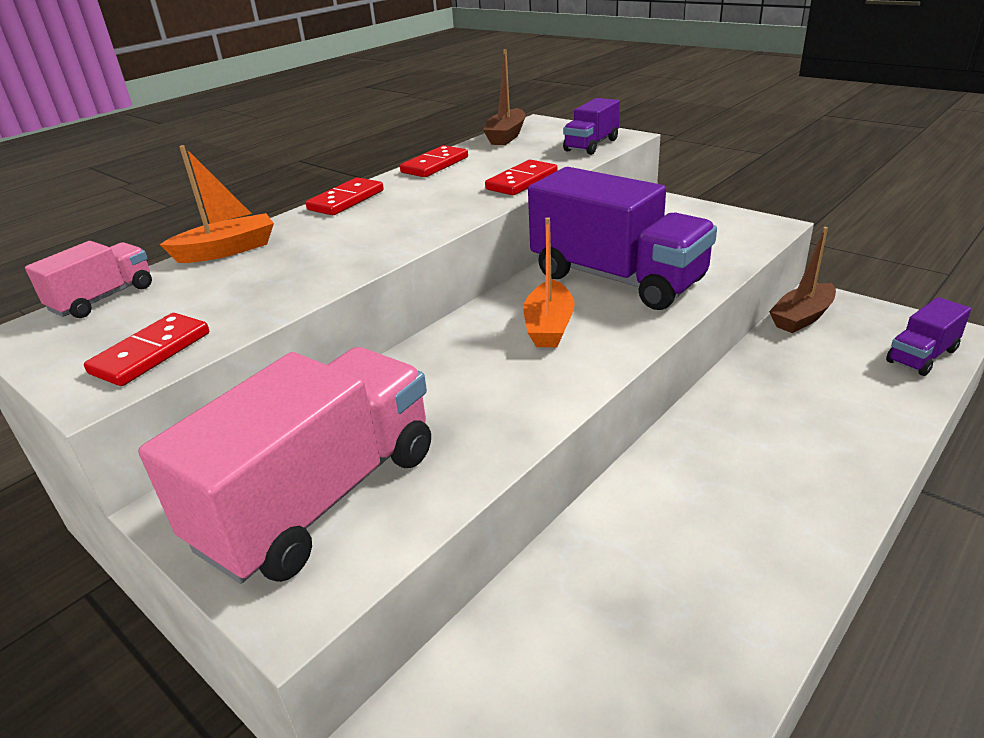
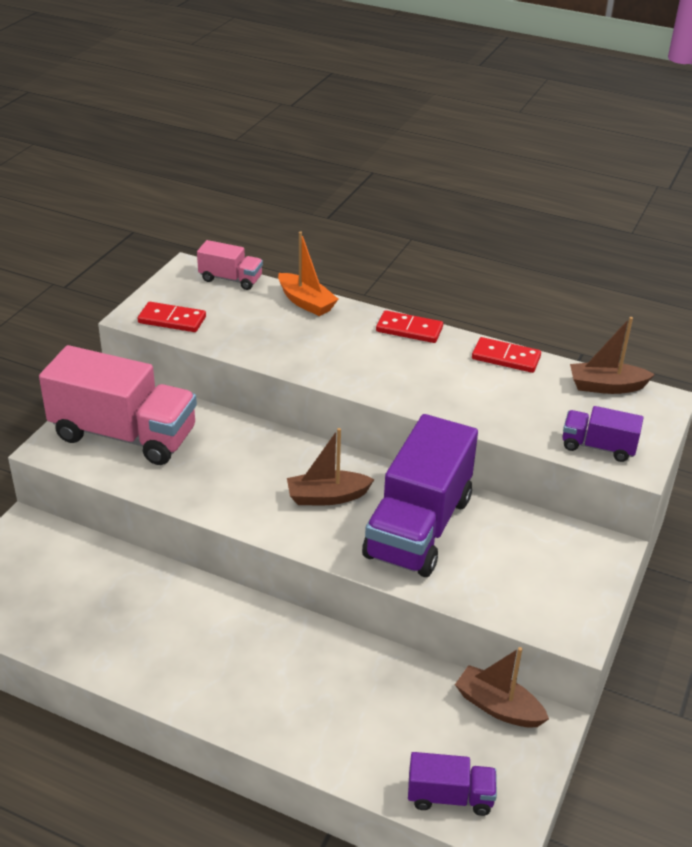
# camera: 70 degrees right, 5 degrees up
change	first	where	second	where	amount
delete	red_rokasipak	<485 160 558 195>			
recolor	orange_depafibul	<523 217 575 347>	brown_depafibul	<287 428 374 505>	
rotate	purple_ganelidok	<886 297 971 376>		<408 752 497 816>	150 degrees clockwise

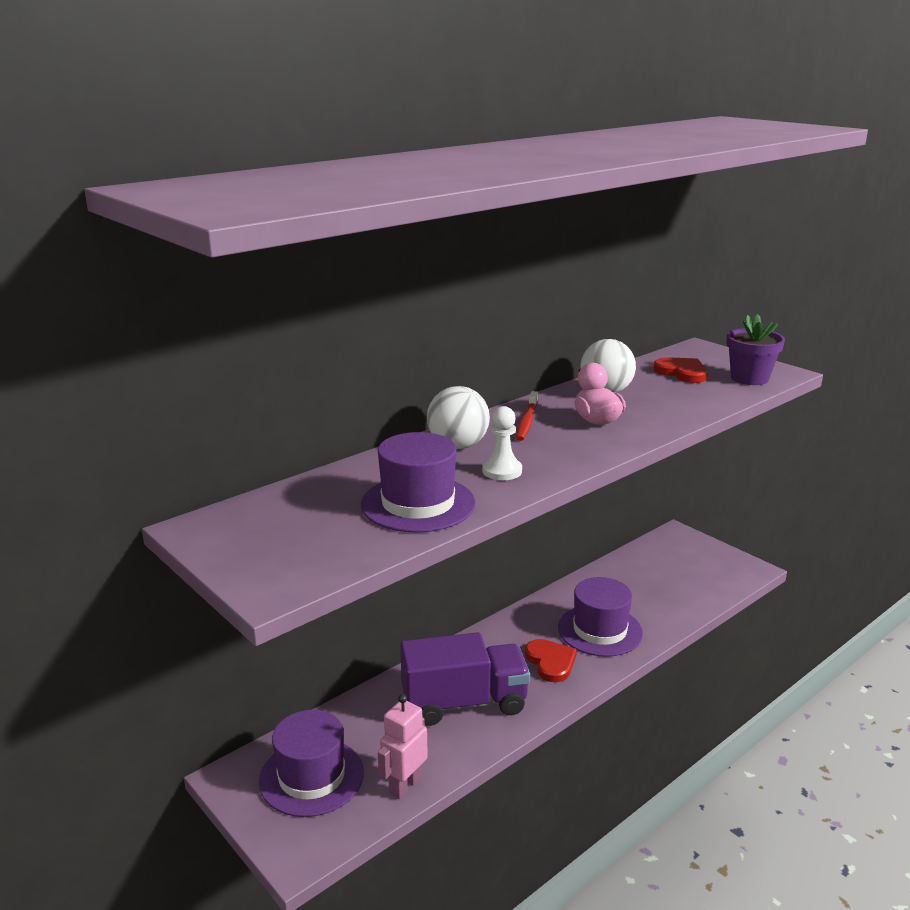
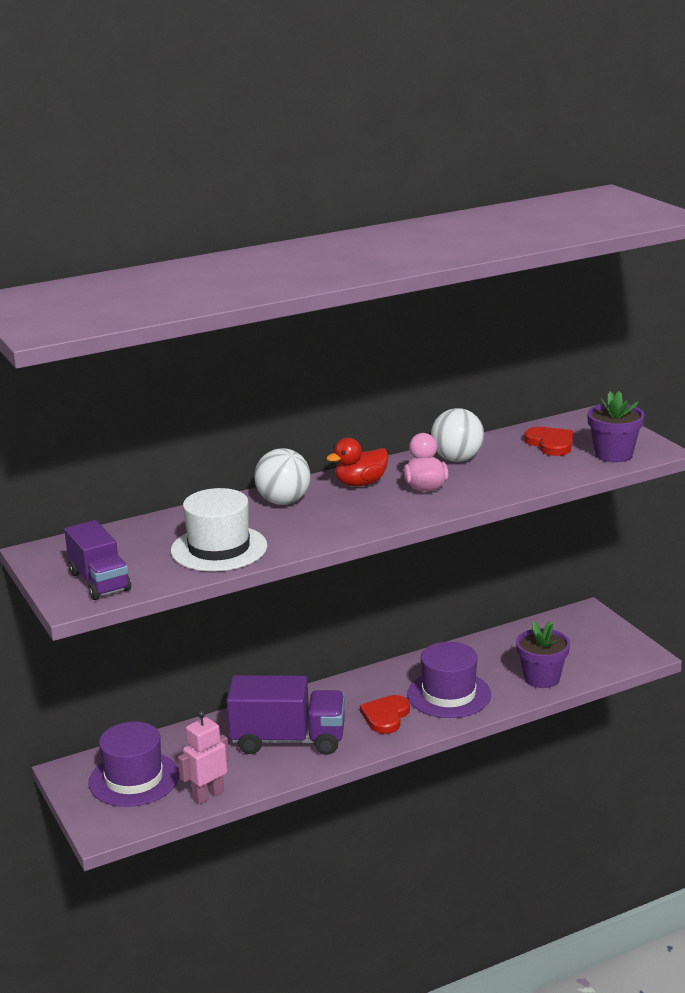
# camera: 15 degrees right, 0 degrees up
change	first	where	second	where	amount
replace	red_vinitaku	<516 391 538 441>	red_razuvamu	<326 438 388 486>	
delete	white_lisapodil	<482 406 522 480>			
recolor	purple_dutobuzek	<361 432 475 533>	white_dutobuzek	<171 488 267 572>	
rotate	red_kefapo	<525 639 577 682>		<360 695 410 734>	150 degrees counterclockwise
insert			purple_ganelidok	<64 520 131 600>	
insert			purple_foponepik	<516 621 570 688>	

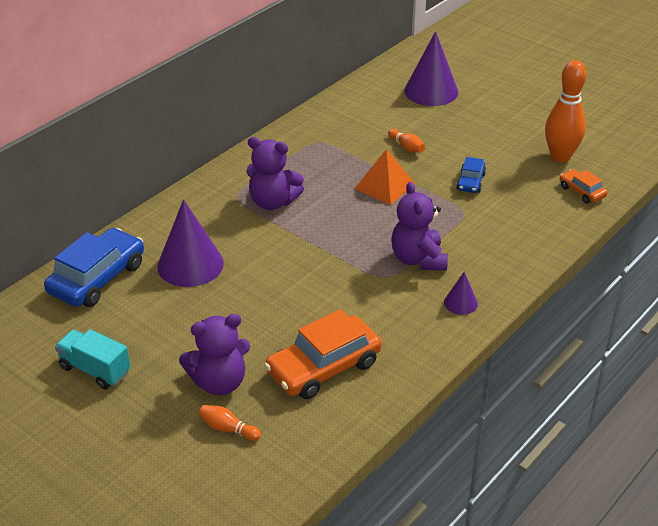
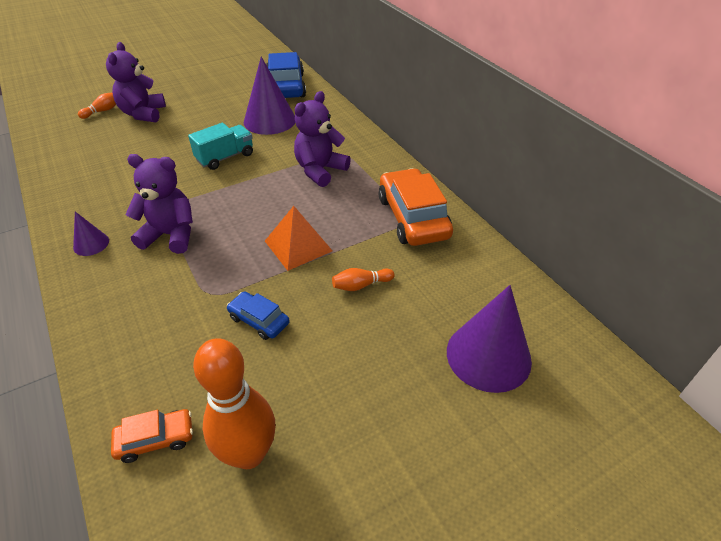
# camera: 110 degrees right, 5 degrees up
change	first	where	second	where	amount
rotate	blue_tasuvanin	<44 228 144 307>		<266 52 306 98>	150 degrees counterclockwise
move	orange_tasuvanin	<264 309 382 399>		<379 168 453 246>	
move	turquoise_ganelidok	<55 329 131 389>		<188 123 253 170>	

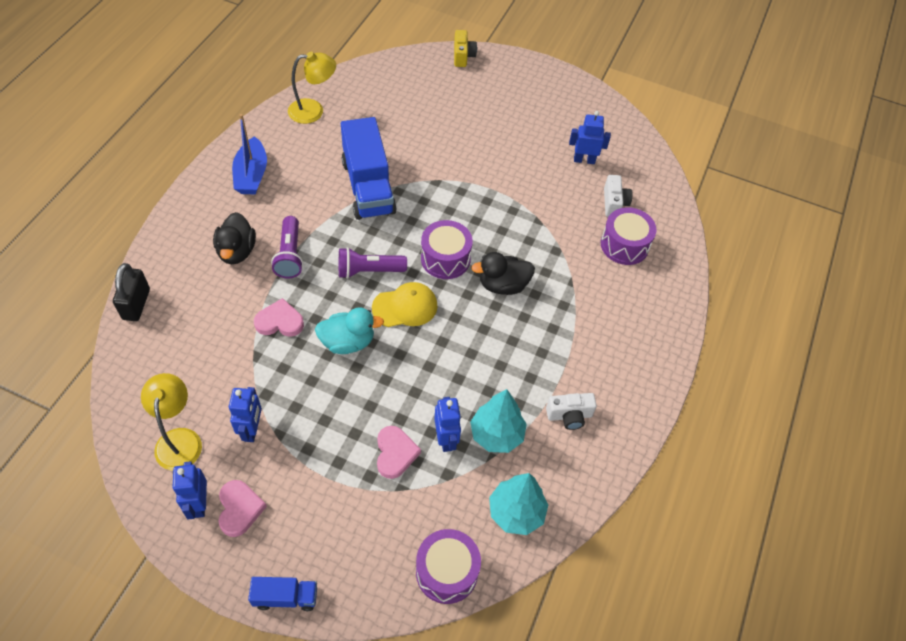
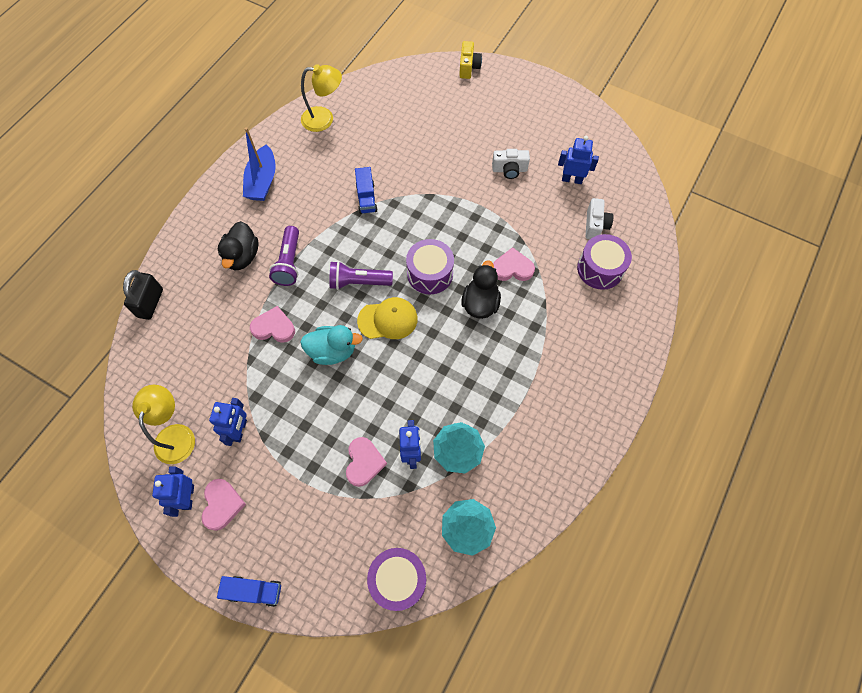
# camera: 10 degrees right, 10 degrees up
change	first	where	second	where	amount
resize	blue_ganelidok	<341 117 397 220>		<355 167 378 214>	x0.49
rotate	black_razuvamu	<471 252 535 295>		<461 260 501 319>	105 degrees clockwise
move	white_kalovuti	<546 393 597 430>		<492 149 530 179>	
insert			pink_kefapo	<493 247 535 281>	

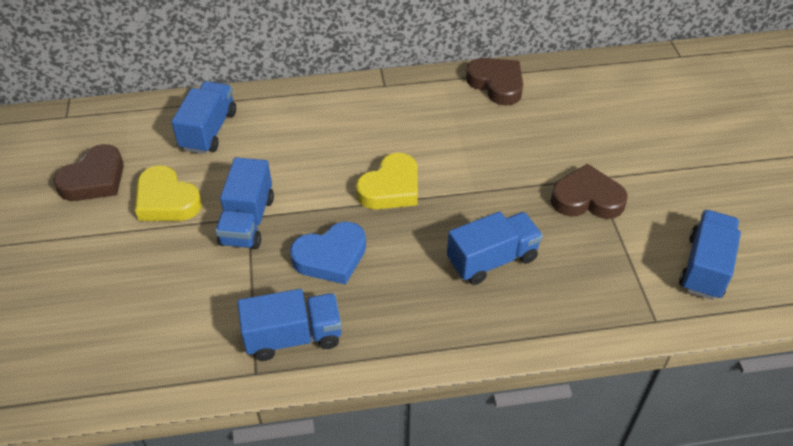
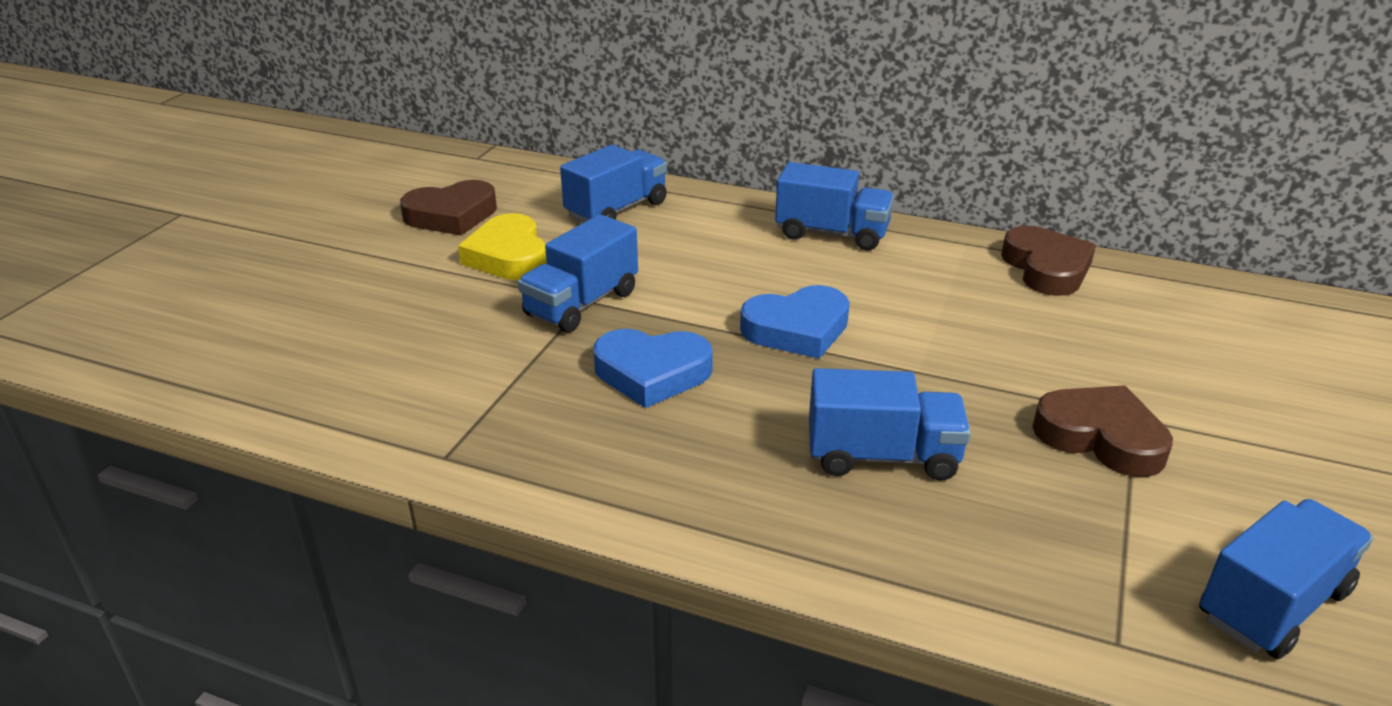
# camera: 30 degrees right, 15 degrees down
change	first	where	second	where	amount
recolor	yellow_kefapo	<356 153 418 209>	blue_kefapo	<740 285 850 359>	
move	blue_ganelidok	<237 289 342 361>		<775 162 894 250>	

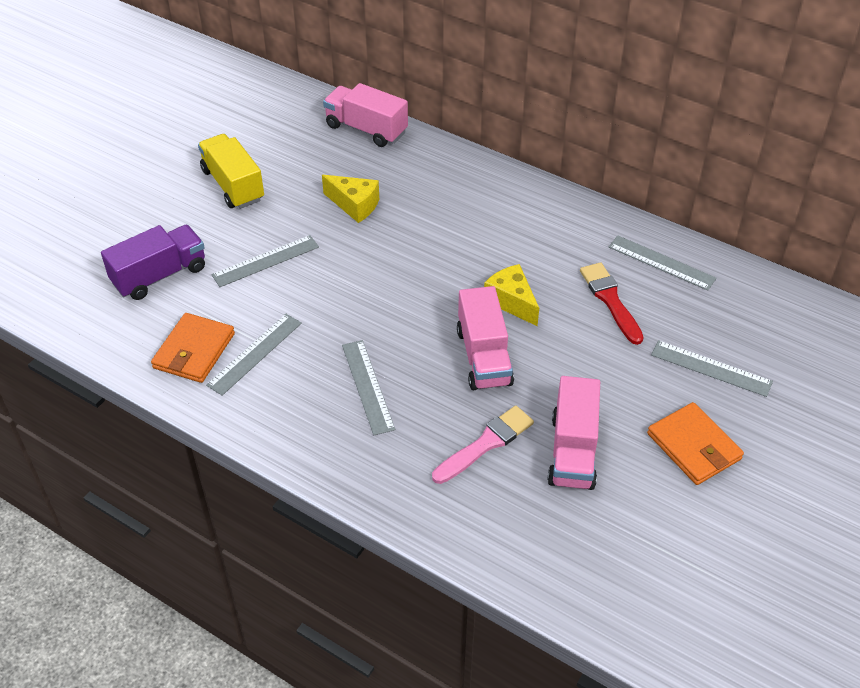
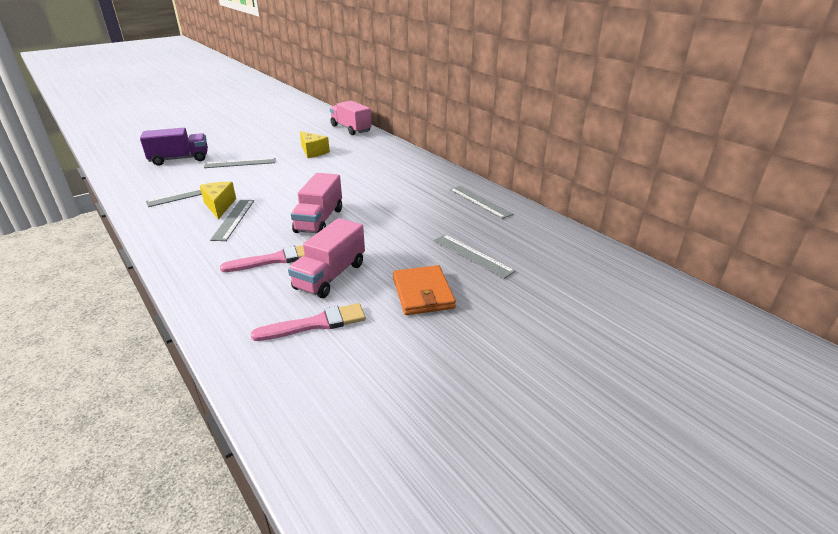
# camera: 20 degrees right, 15 degrees down
change	first	where	second	where	amount
delete	yellow_ganelidok	<198 134 264 209>			
delete	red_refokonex	<580 262 644 345>			
move	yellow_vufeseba	<484 264 539 326>		<200 182 236 219>	
delete	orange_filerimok	<151 313 235 383>			
insert			pink_refokonex	<251 303 366 341>	

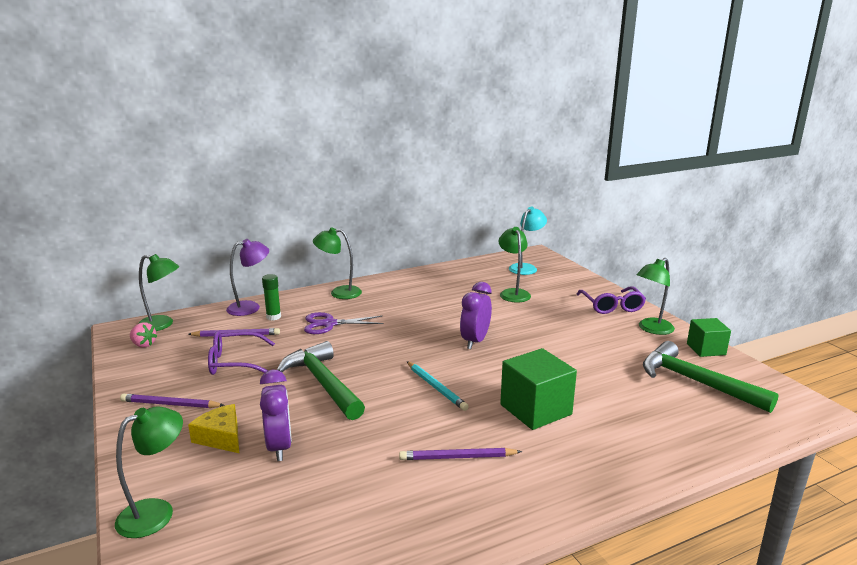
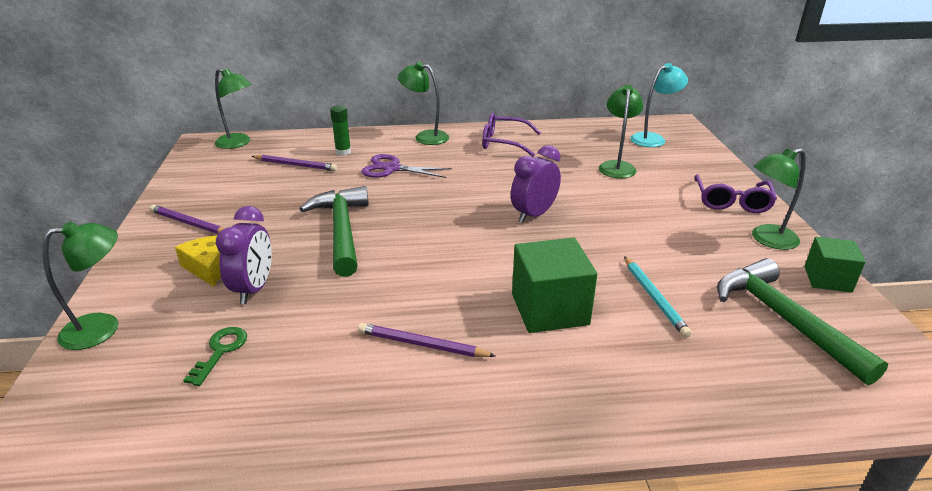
# camera: 20 degrees right, 10 degrees up
change	first	where	second	where	amount
delete	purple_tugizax	<226 239 269 316>			
delete	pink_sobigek	<130 322 157 348>			
move	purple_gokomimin	<208 331 275 375>		<482 113 541 157>	
move	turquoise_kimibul	<407 361 469 411>		<624 256 692 338>	
insert			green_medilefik	<183 327 247 386>	

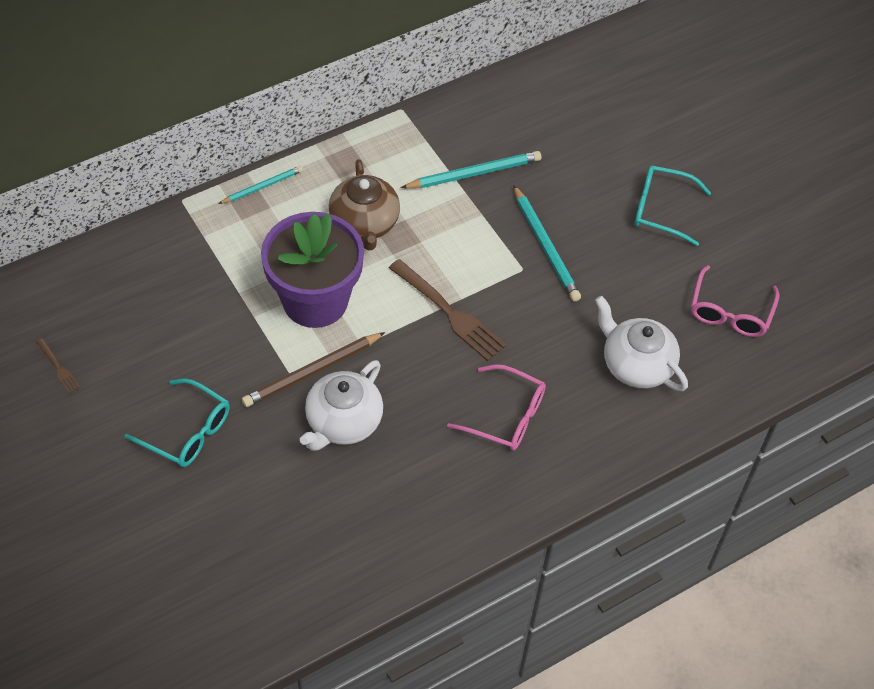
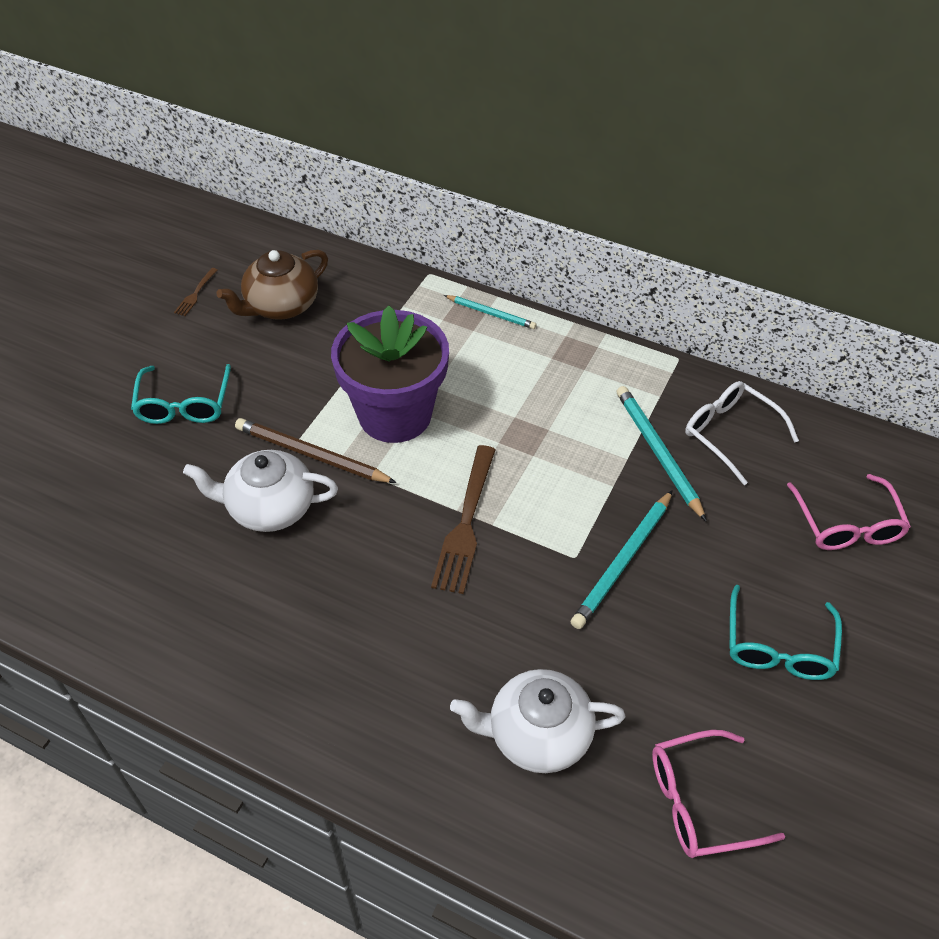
# camera: 60 degrees right, 5 degrees down
change	first	where	second	where	amount
rotate	turquoise_kimibul	<401 151 541 189>		<616 386 707 522>	150 degrees counterclockwise
move	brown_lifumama	<329 159 400 250>		<216 250 328 320>	
rotate	turquoise_gokomimin	<634 165 711 246>		<730 585 842 680>	150 degrees counterclockwise
rotate	white_lifumama	<595 296 688 391>		<450 669 625 773>	105 degrees counterclockwise
move	pink_gokomimin	<447 364 546 451>		<787 474 911 550>	
insert			white_gokomimin	<685 381 799 485>	

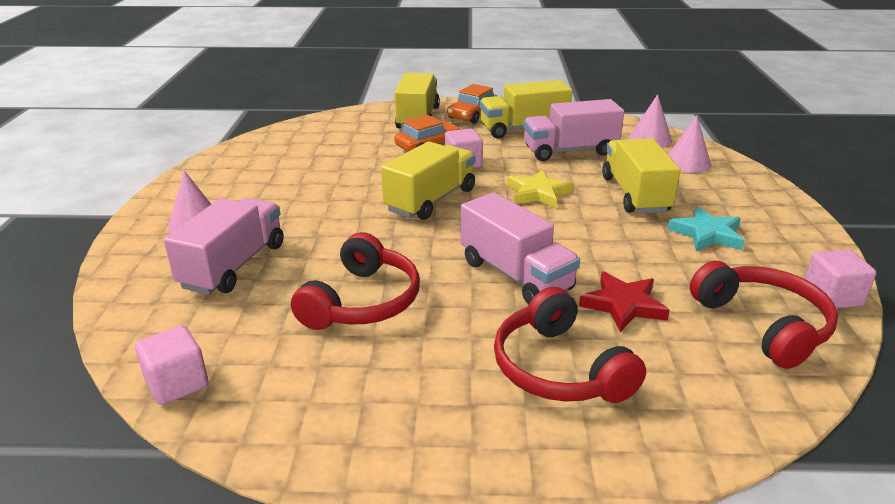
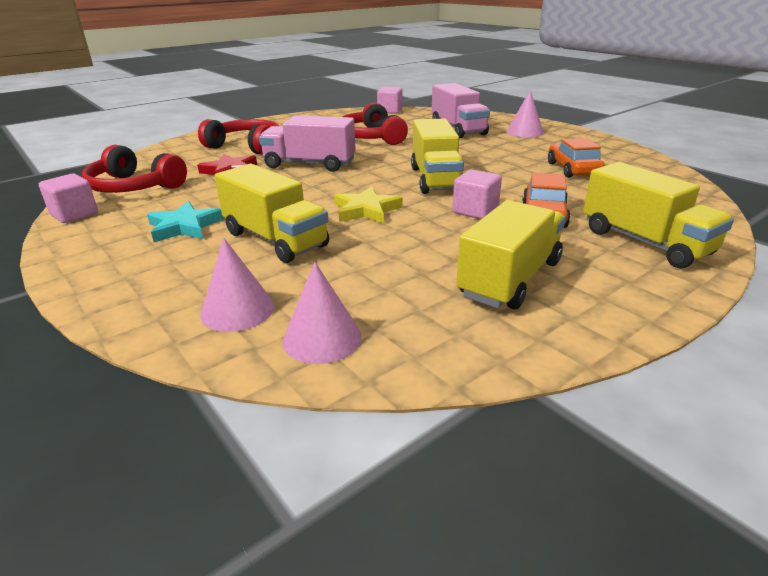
# camera: 140 degrees right, 0 degrees up
change	first	where	second	where	amount
move	orange_tasuvanin	<447 84 497 124>		<548 138 605 178>	
delete	pink_ganelidok	<523 99 624 161>			

